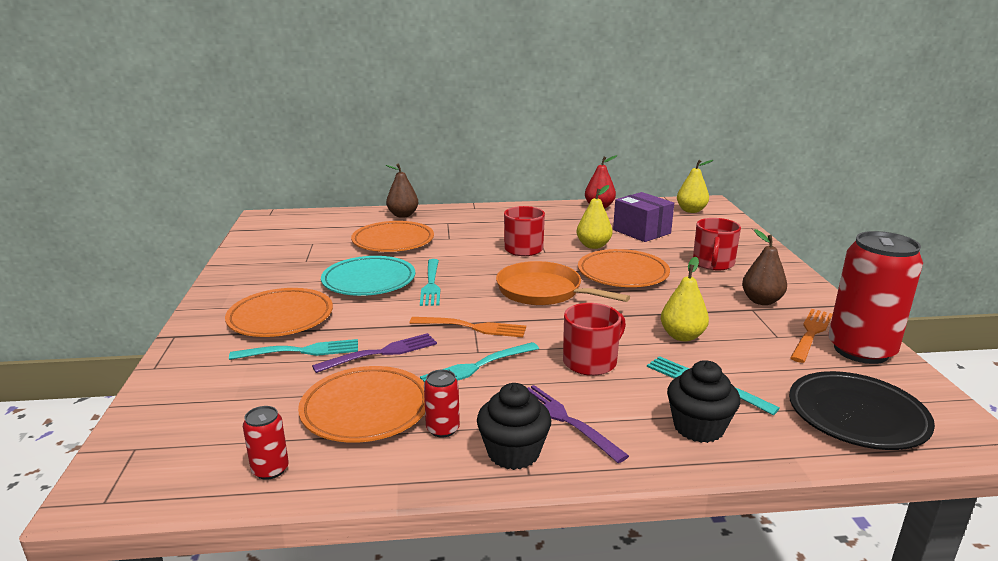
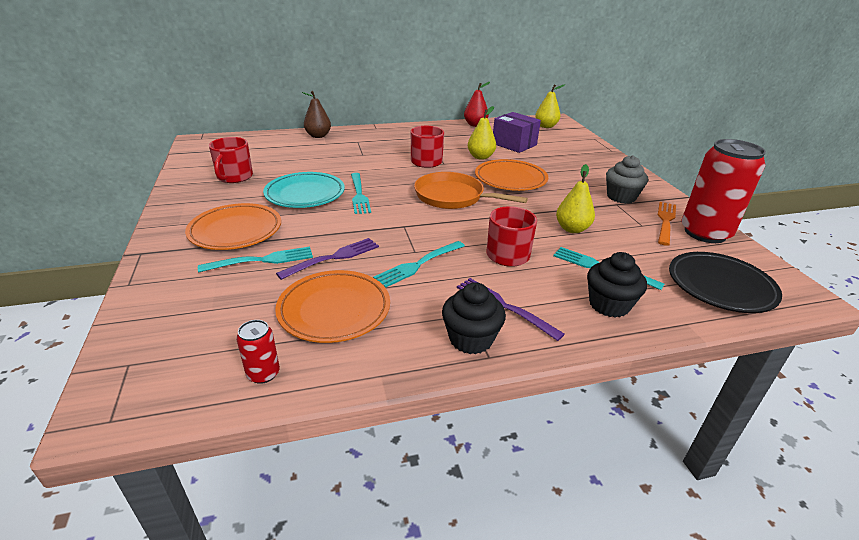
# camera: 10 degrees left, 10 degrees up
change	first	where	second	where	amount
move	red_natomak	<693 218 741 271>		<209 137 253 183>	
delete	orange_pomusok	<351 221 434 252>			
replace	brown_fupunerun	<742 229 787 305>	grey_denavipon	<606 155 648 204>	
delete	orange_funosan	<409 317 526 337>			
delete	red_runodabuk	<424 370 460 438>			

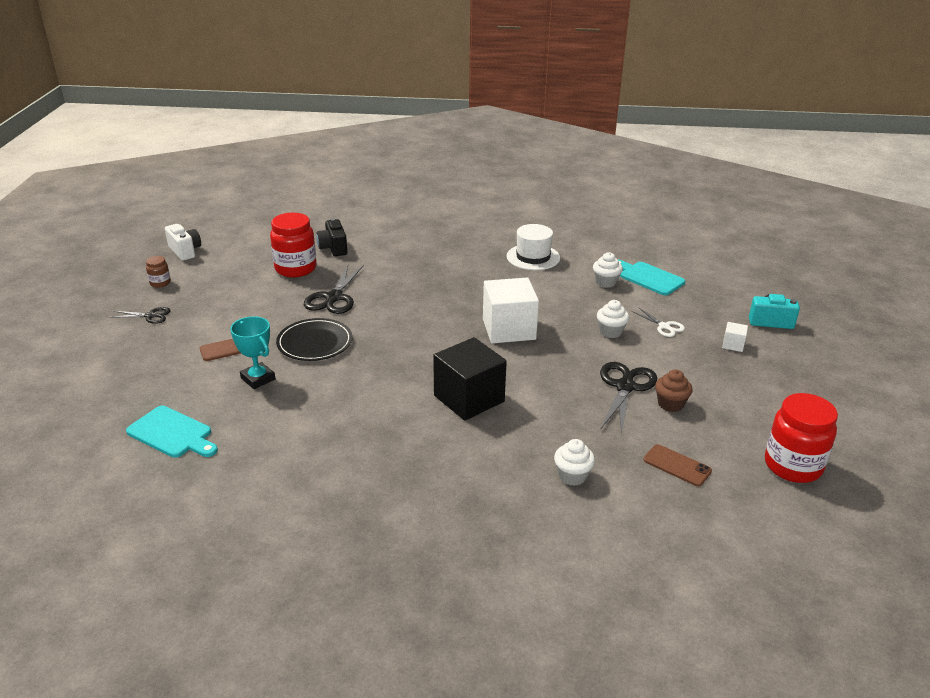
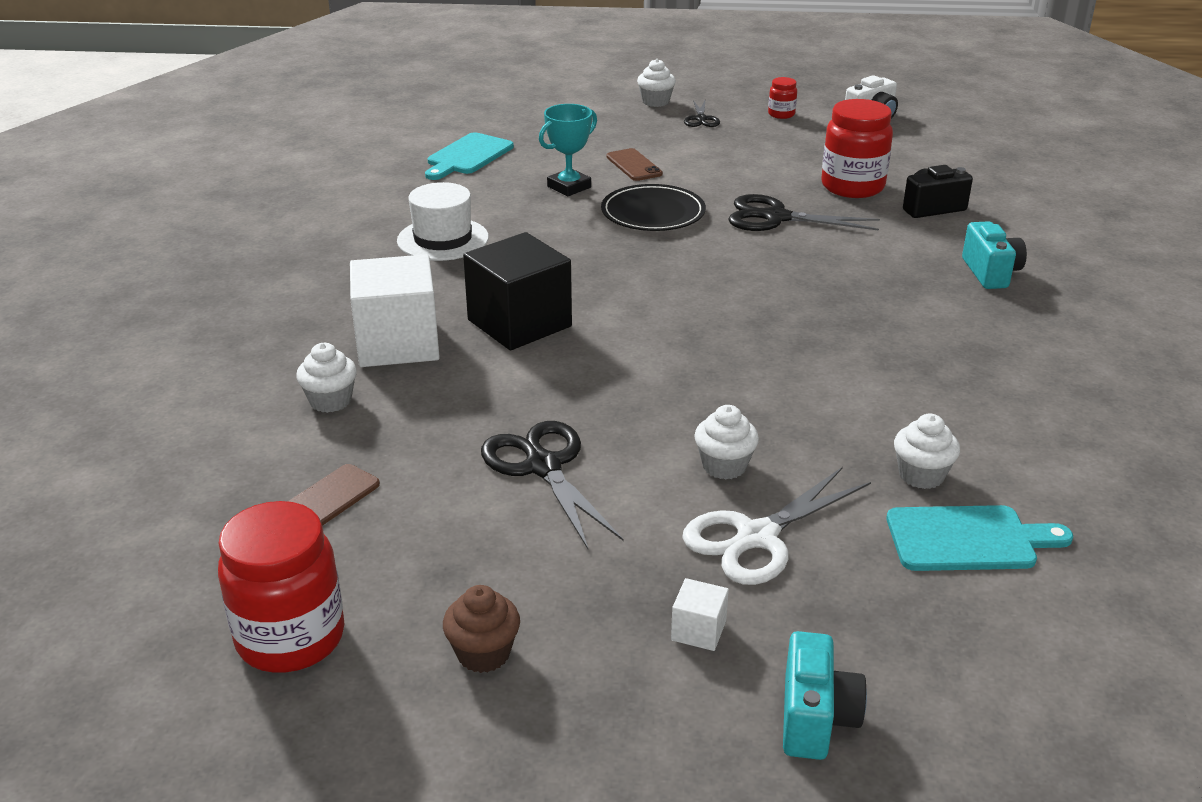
# camera: 90 degrees right, 0 degrees up
change	first	where	second	where	amount
move	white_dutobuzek	<507 224 560 270>		<397 182 489 261>	
recolor	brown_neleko	<146 256 171 288>	red_neleko	<768 77 797 119>	
rotate	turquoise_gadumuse	<618 260 685 295>		<886 505 1073 571>	45 degrees clockwise
move	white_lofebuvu	<483 277 539 343>		<350 254 440 367>	
resize	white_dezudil	<631 307 685 337>		<682 467 871 585>	x1.77
rotate	black_dezudil	<600 362 657 433>		<481 421 623 549>	135 degrees counterclockwise
move	brown_denavipon	<655 370 693 412>		<443 585 520 673>	
insert			white_denavipon	<637 59 676 107>	
insert			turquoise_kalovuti	<962 221 1027 289>	

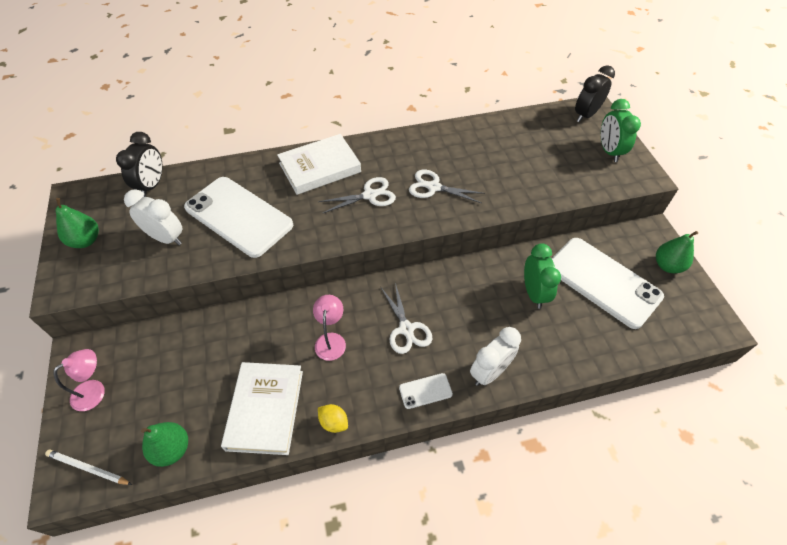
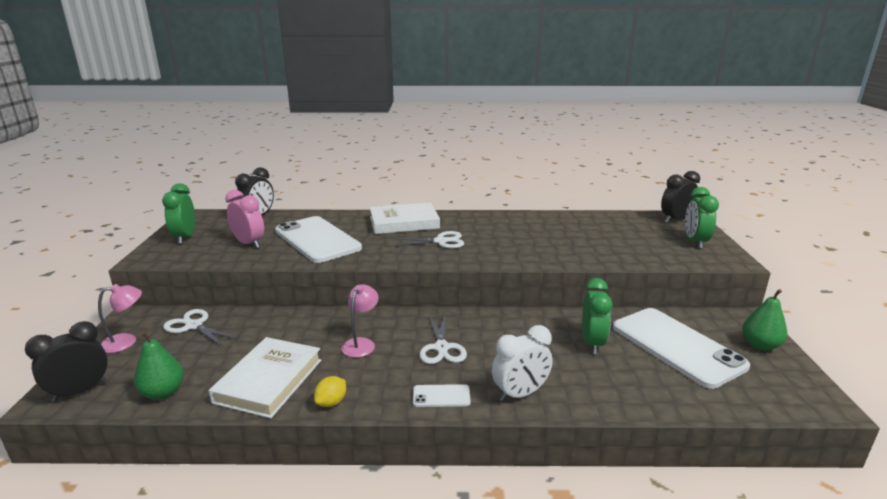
# camera: 15 degrees right, 30 degrees down
change	first	where	second	where	amount
move	white_dezudil	<409 170 485 203>		<163 309 238 346>	
recolor	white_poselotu	<124 189 183 245>	pink_poselotu	<225 190 264 248>	
replace	green_fupunerun	<56 198 99 248>	green_poselotu	<162 183 195 244>	
rotate	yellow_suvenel	<318 404 348 433>		<314 376 346 407>	75 degrees clockwise
replace	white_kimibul	<45 450 132 485>	black_poselotu	<25 321 108 402>	

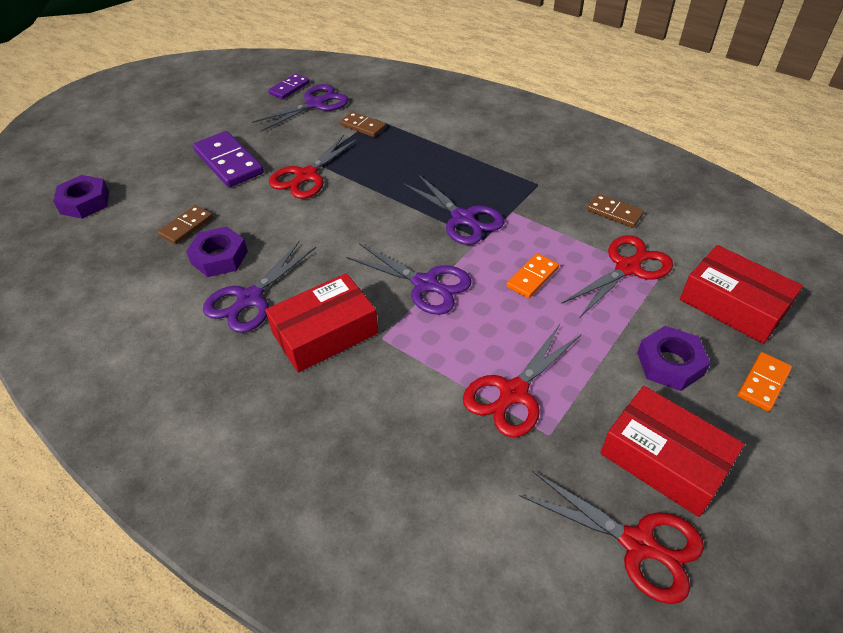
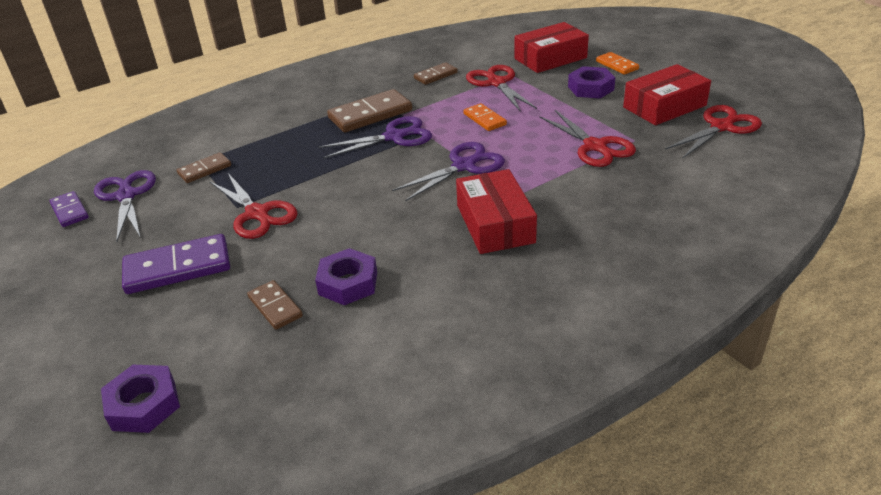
# camera: 70 degrees left, 10 degrees down
change	first	where	second	where	amount
delete	purple_dezudil	<203 240 316 333>			
insert			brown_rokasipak	<327 89 412 132>	

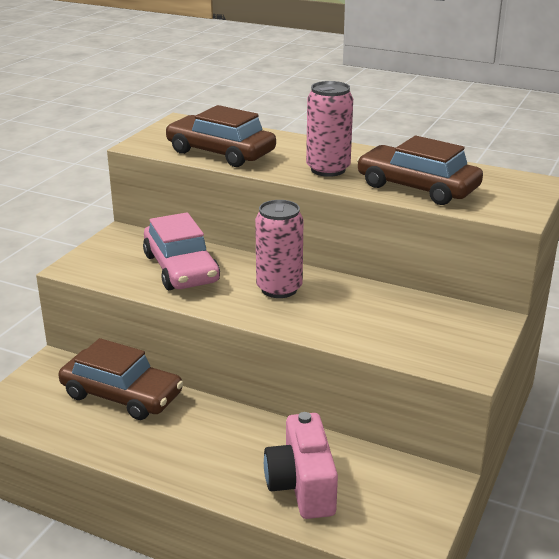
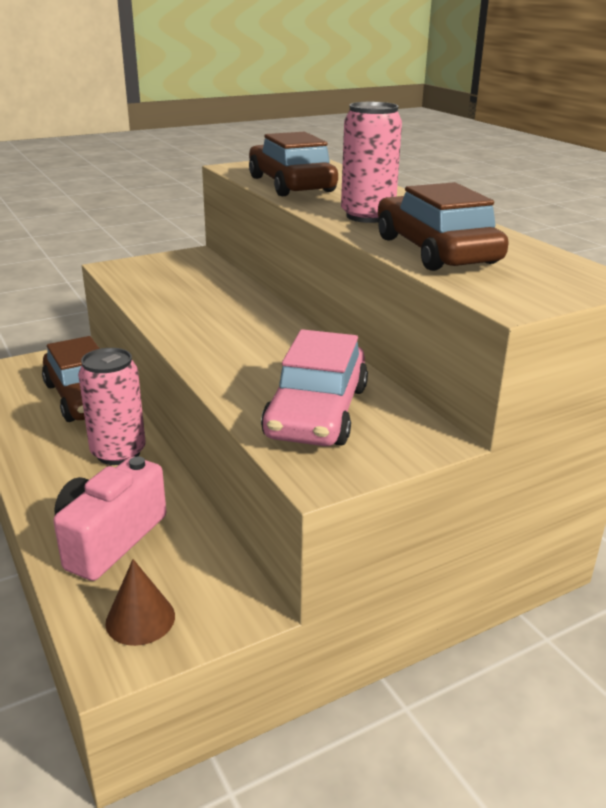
# camera: 35 degrees right, 0 degrees up
change	first	where	second	where	amount
move	pink_runodabuk	<255 200 304 298>		<78 348 146 465>	
move	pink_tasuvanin	<143 212 220 290>		<261 329 368 446>	
insert			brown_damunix	<105 559 175 646>	

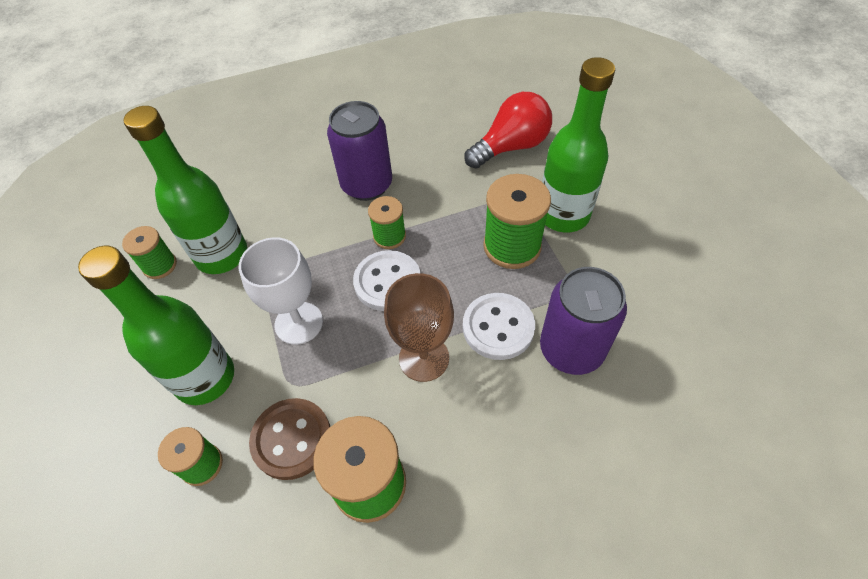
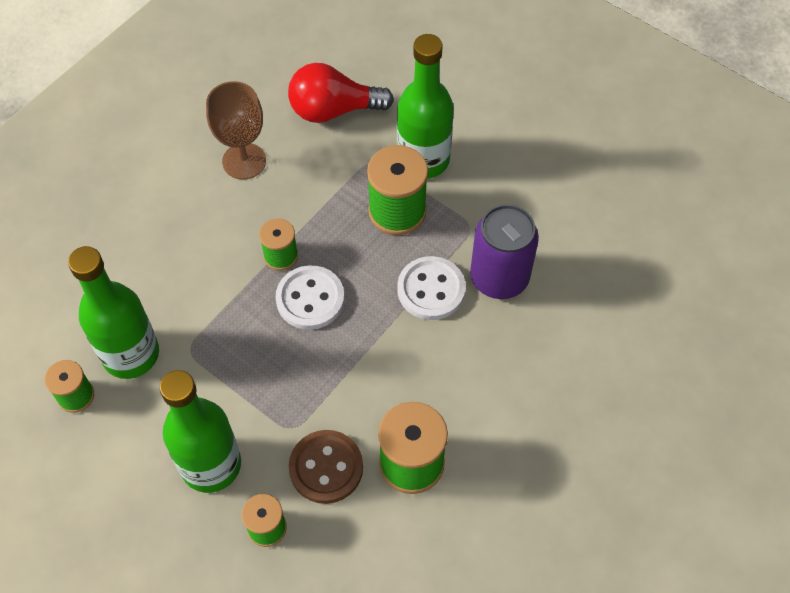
# camera: 35 degrees left, 5 degrees up
change	first	where	second	where	amount
rotate	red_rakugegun	<464 92 552 169>		<288 63 394 123>	120 degrees counterclockwise
delete	purple_runodabuk	<327 101 392 201>			
delete	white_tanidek	<239 237 323 345>			
move	brown_tanidek	<384 273 454 382>		<206 81 266 180>	

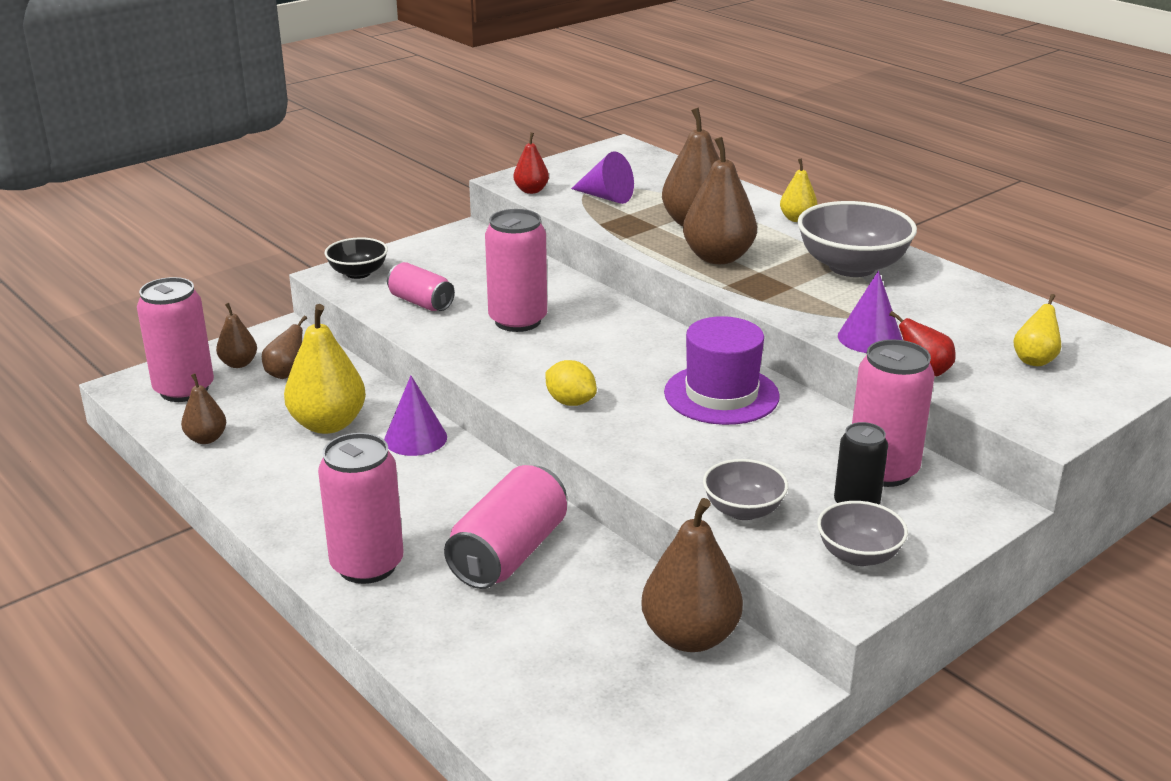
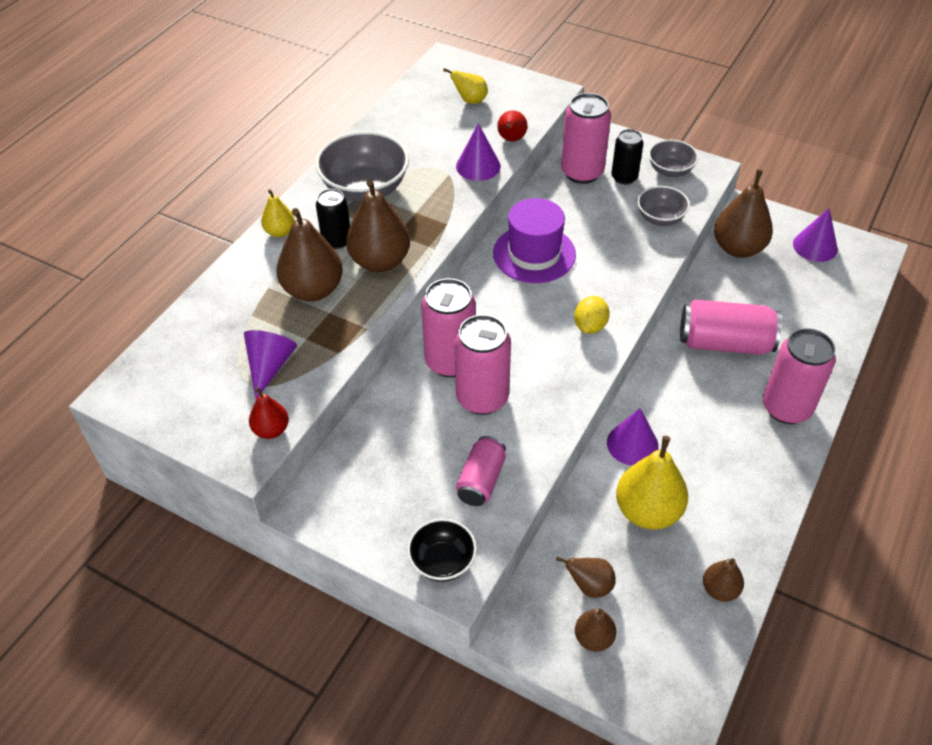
# camera: 110 degrees left, 20 degrees up
change	first	where	second	where	amount
move	pink_runodabuk	<137 277 214 402>		<421 278 476 377>	
insert			black_runodabuk	<316 189 350 249>	
insert			purple_damunix	<793 208 838 262>	

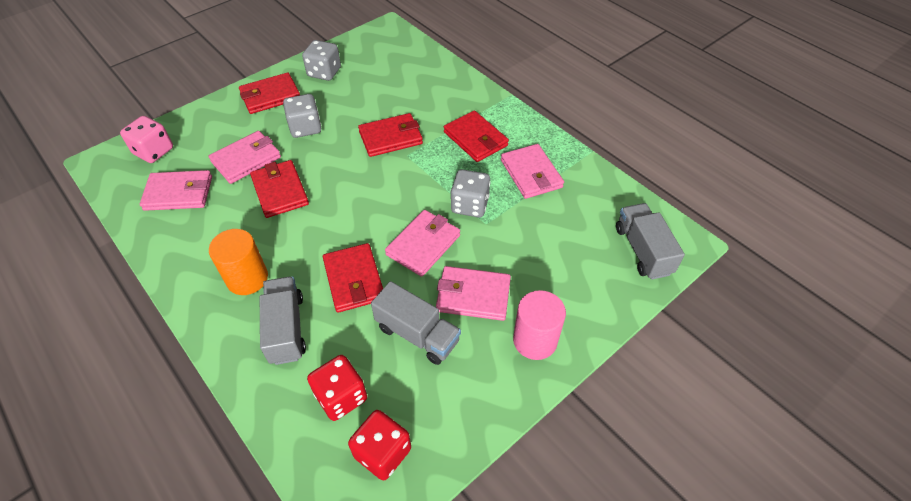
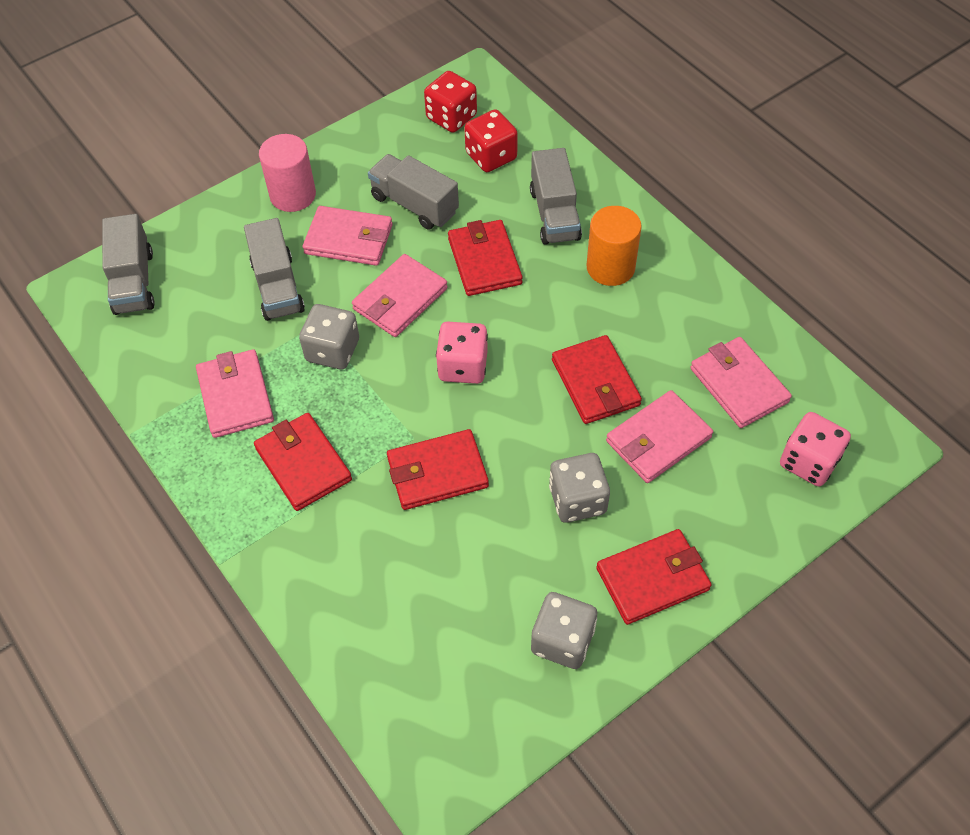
# camera: 175 degrees left, 5 degrees up
change	first	where	second	where	amount
rotate	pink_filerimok	<140 170 212 211>		<690 337 792 428>	60 degrees clockwise
insert			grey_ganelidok	<244 218 305 321>	
insert			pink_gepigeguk	<436 322 488 384>	

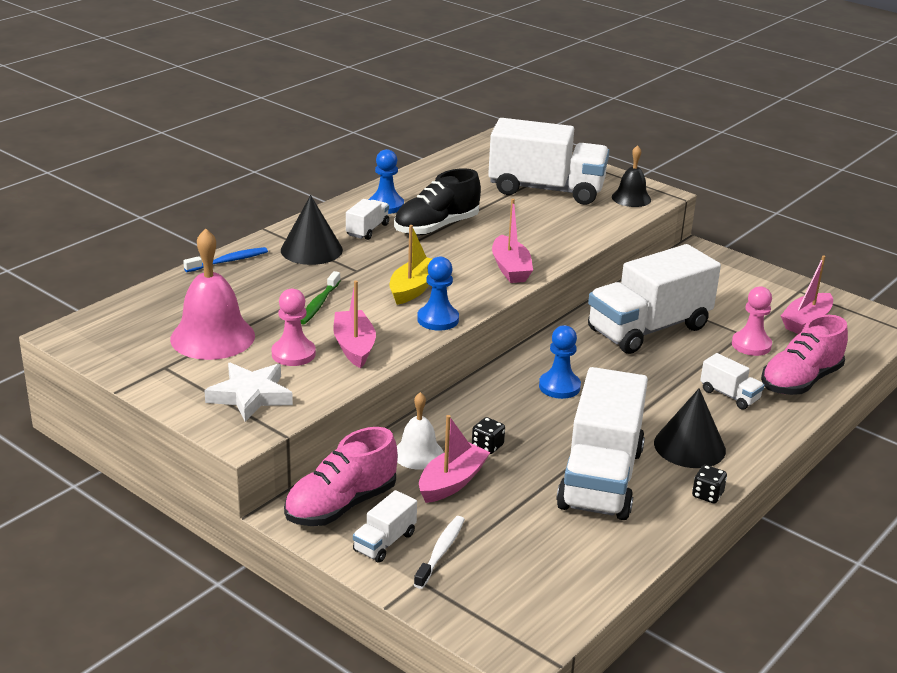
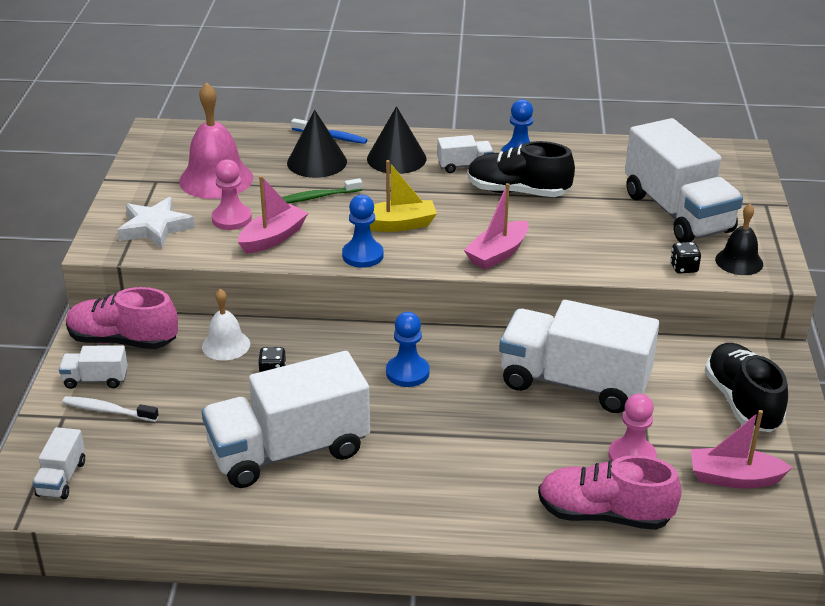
# camera: 55 degrees right, 5 degrees up
change	first	where	second	where	amount
move	white_ganelidok	<700 353 765 410>		<32 427 85 499>	
move	black_damunix	<654 388 726 468>		<287 110 347 178>	
delete	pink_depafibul	<419 415 491 503>			
move	black_gepigeguk	<692 465 727 503>		<670 242 701 274>	
rotate	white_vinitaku	<414 516 465 589>		<62 396 159 422>	150 degrees counterclockwise
insert			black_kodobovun	<705 343 788 432>	

